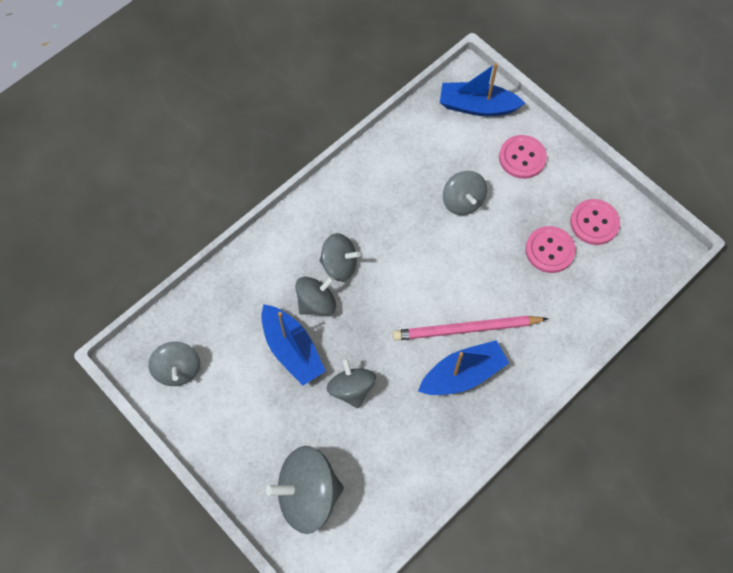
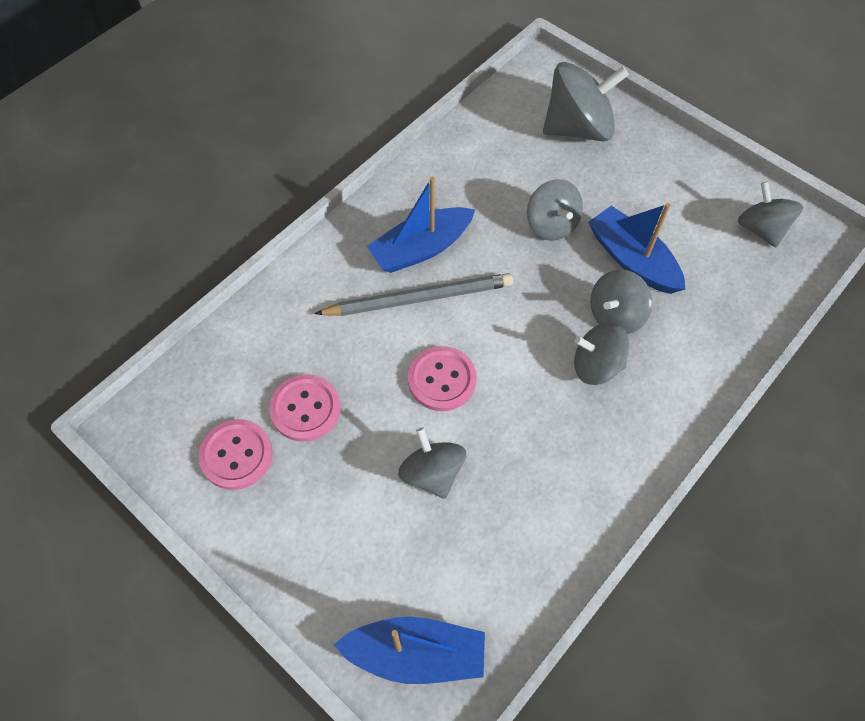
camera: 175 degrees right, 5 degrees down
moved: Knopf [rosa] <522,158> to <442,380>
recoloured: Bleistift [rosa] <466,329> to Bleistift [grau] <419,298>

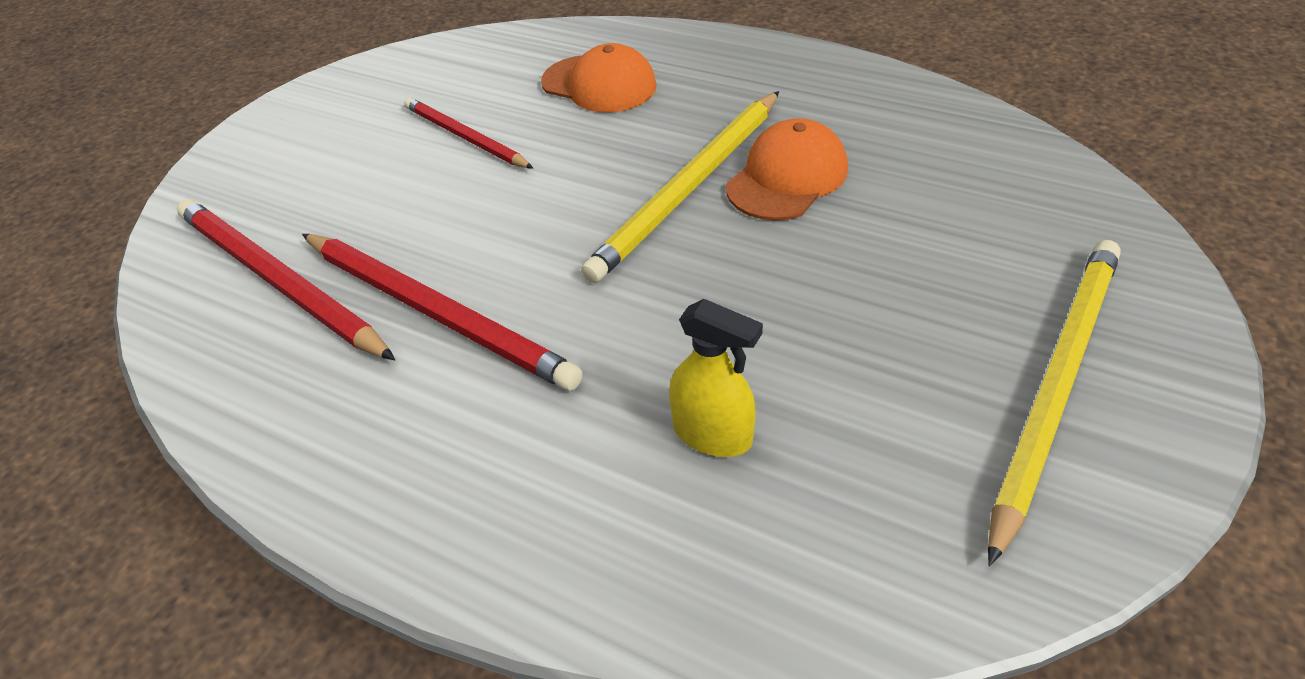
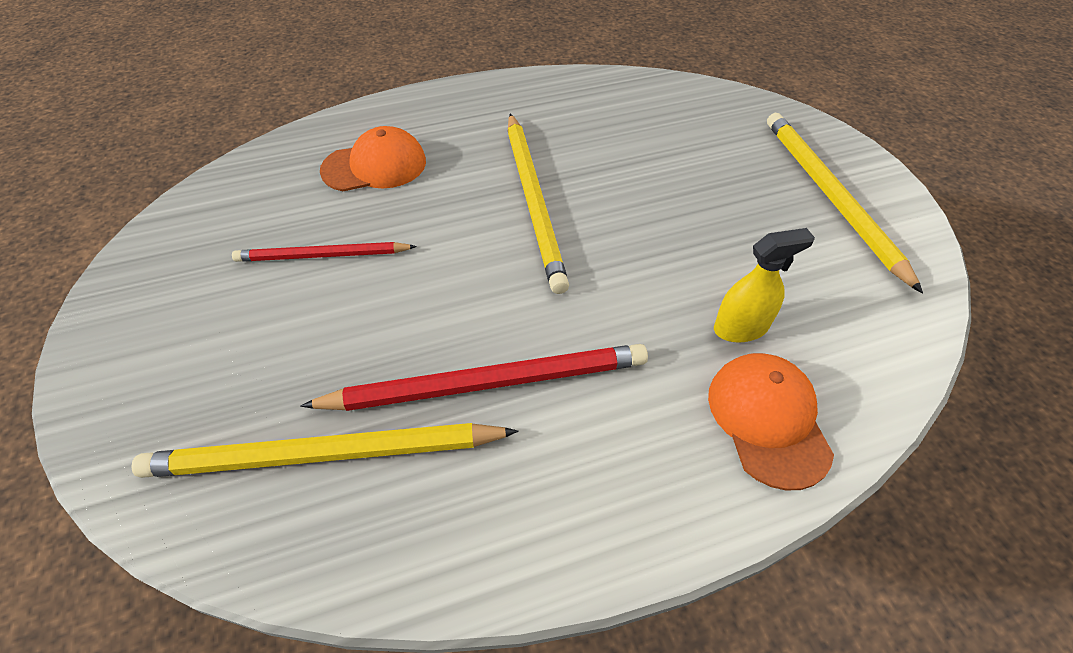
camera: 50 degrees left, 5 degrees up
moved: Kappe [orange] <787,177> to <768,420>
recoloured: Bleistift [rot] <278,281> to Bleistift [gelb] <324,455>

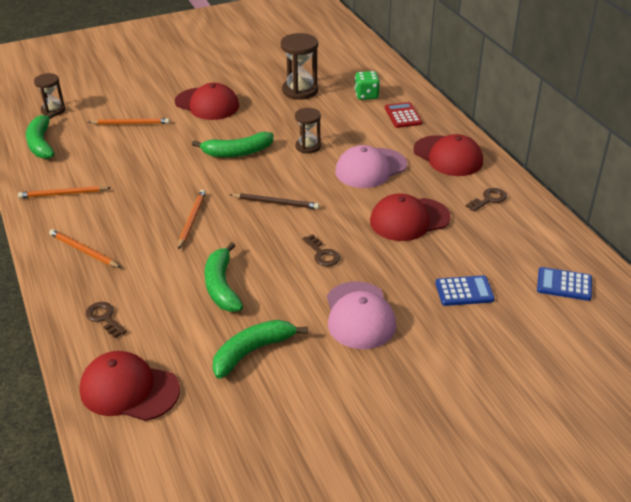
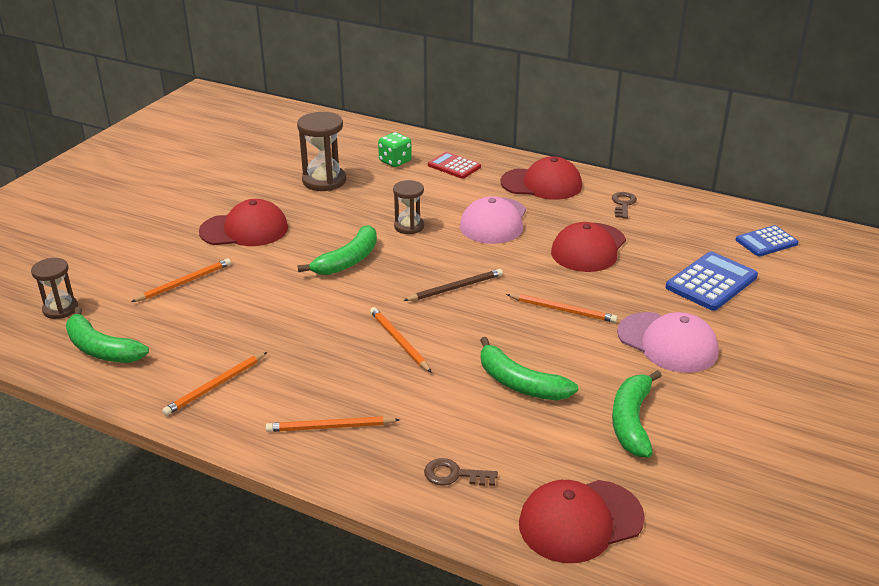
camera: 40 degrees left, 5 degrees down
replaced: Schlüssel [braun] <322,254> to Bleistift [orange] <563,310>
resized: Taschenrechner [blau] <464,291> = <711,282> x1.51

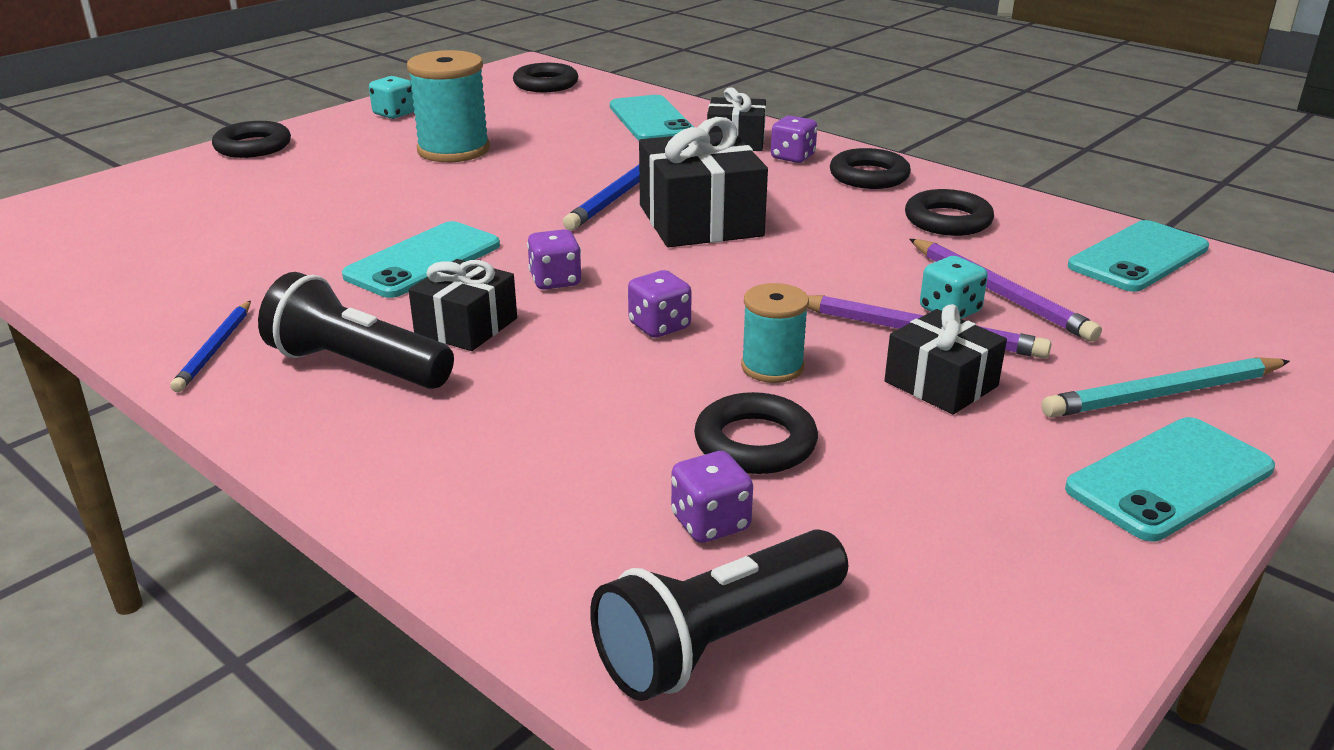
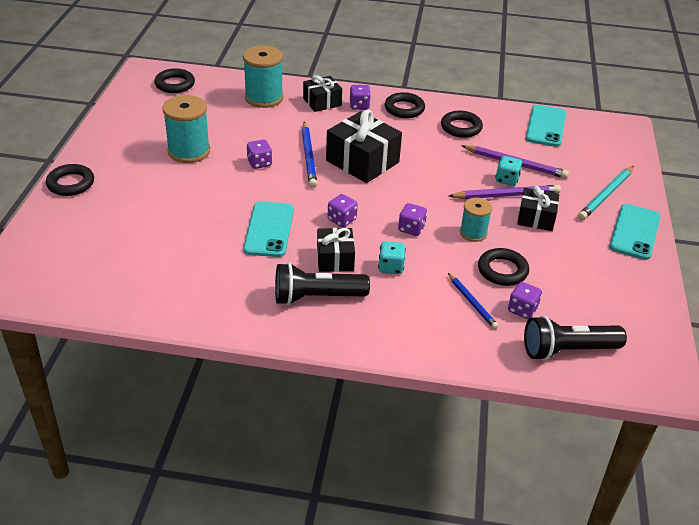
camera: 35 degrees left, 10 degrees up
added: Spielwürfel [lila] <259,163>
moved: Spielwürfel [türkis] <394,114> to <391,267>; Bleistift [blau] <215,349> to <472,302>
replaced: Handy [türkis] <651,120> to Garnrolle [türkis] <264,98>
turned: Taschenlampe [schwarz] <718,640> = <567,350> 60 degrees clockwise

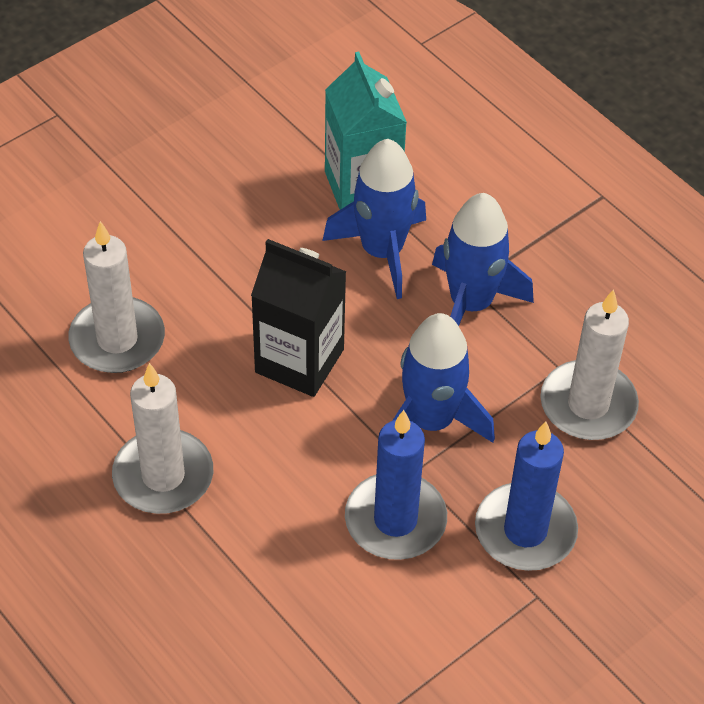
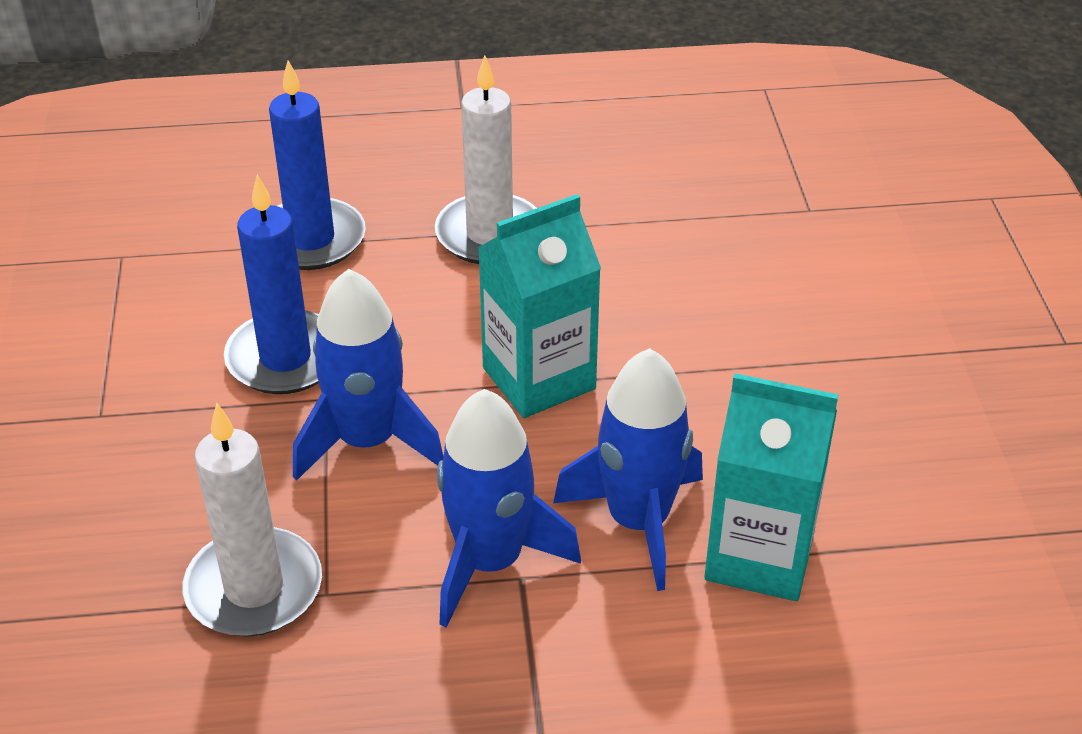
camera: 125 degrees right, 10 degrees down
removed: Kerze [weiß] <117,339>
moved: Kerze [blau] <525,530> to <311,239>
recoloured: Getränkekarton [schwarz] <299,361> to Getränkekarton [türkis] <539,378>

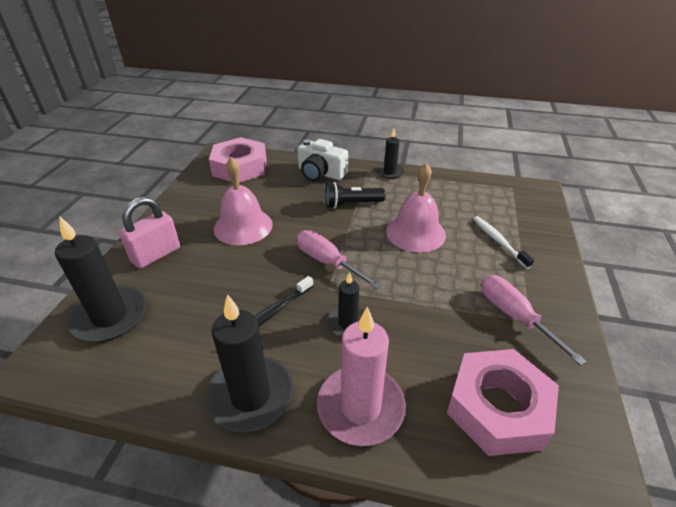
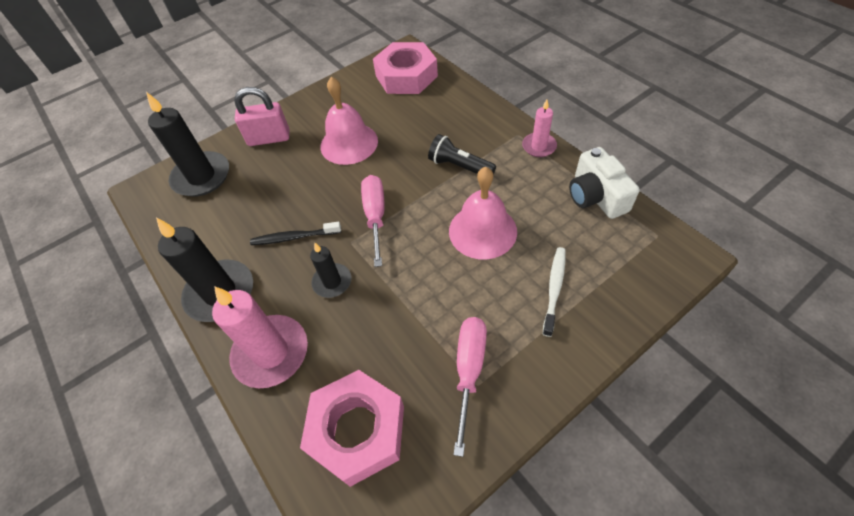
camera: 45 degrees right, 15 degrees up
moved: Kamera [weiß] <320,173> to <596,196>
recoloured: Kerze [schwarz] <390,172> to Kerze [rosa] <539,146>

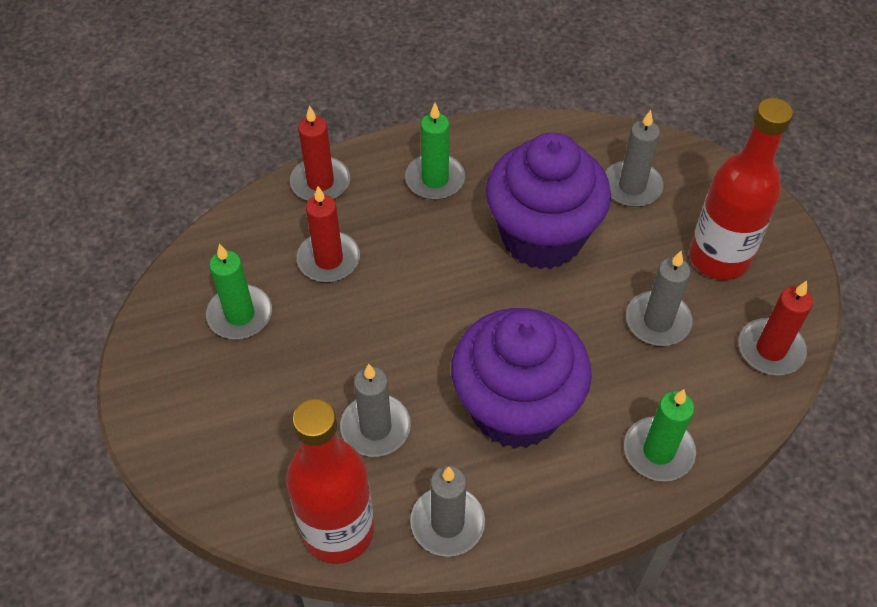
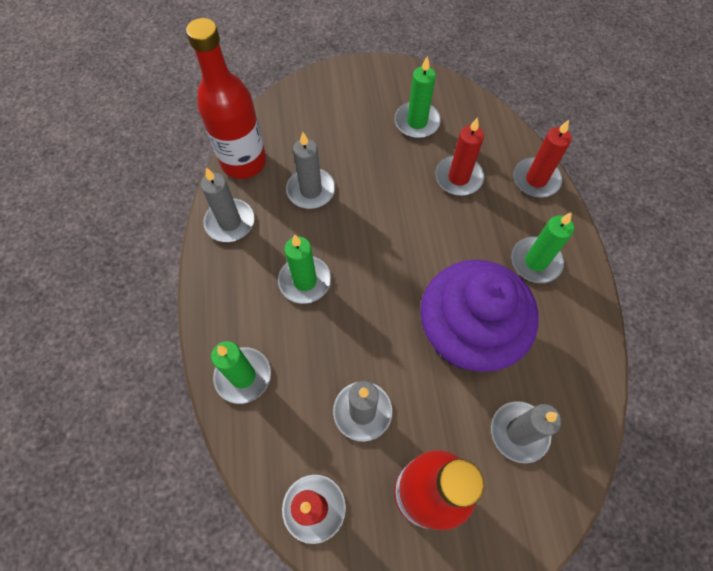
camera: 100 degrees right, 10 degrees up
replaced: Muffin [lila] <516,408> to Kerze [grün] <305,281>

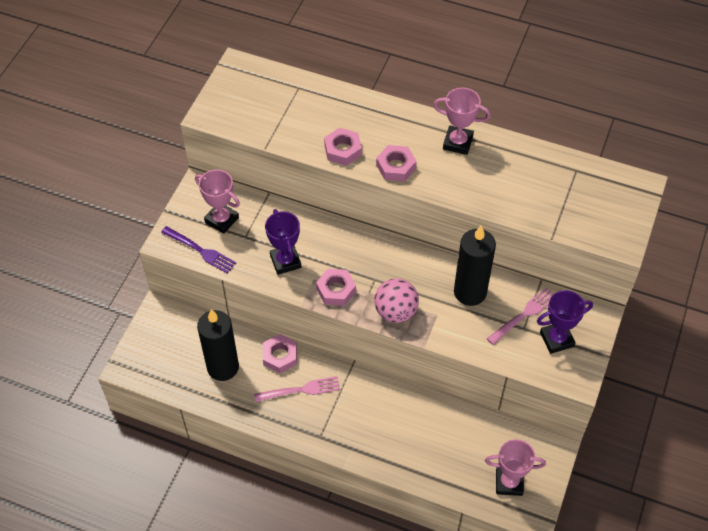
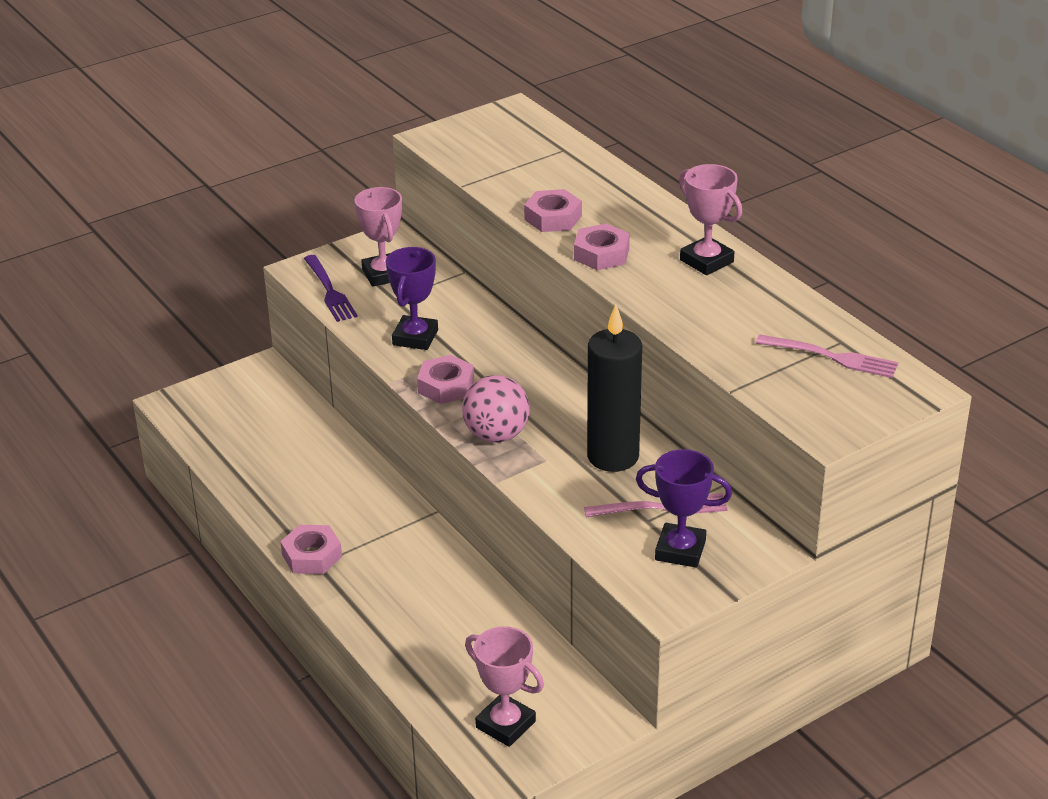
camera: 35 degrees right, 20 degrees down
removed: Kerze [schwarz] <223,367>
moved: Sechskantmutter [rosa] <280,356> to <312,556>; Gabel [rosa] <300,390> to <831,357>

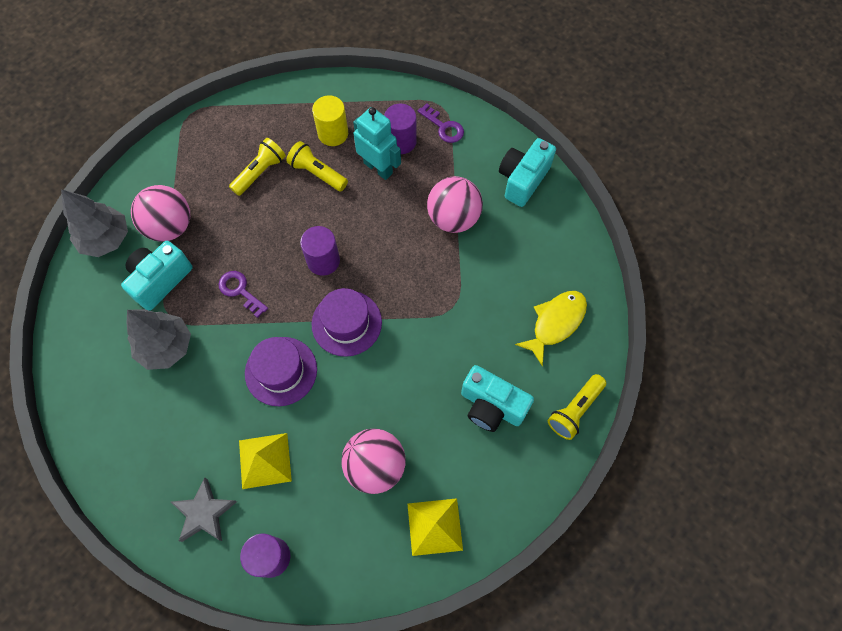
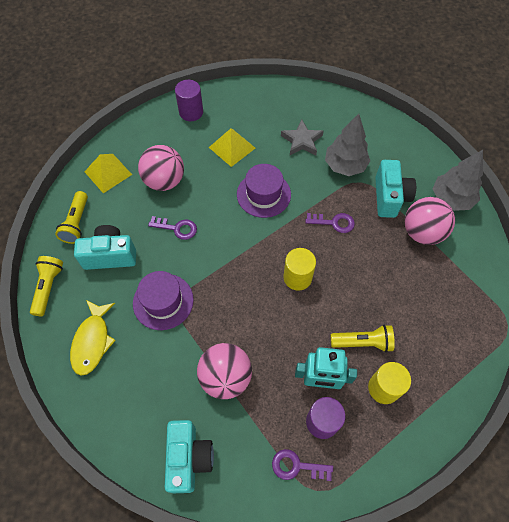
camera: 145 degrees right, 5 degrees down
added: Schlüssel [lila] <177,228>
moved: Taschenlampe [gelb] <260,172> to <77,223>; Hut [lila] <346,323> to <163,301>; Stern [grau] <204,513> to <302,141>
recoloured: Vollzylinder [lila] <323,261> to Vollzylinder [gelb] <297,277>

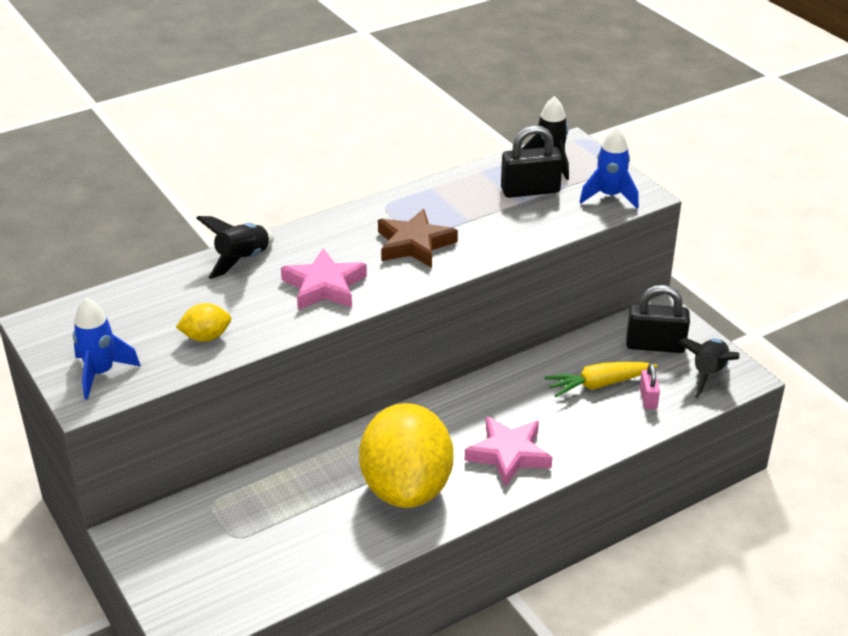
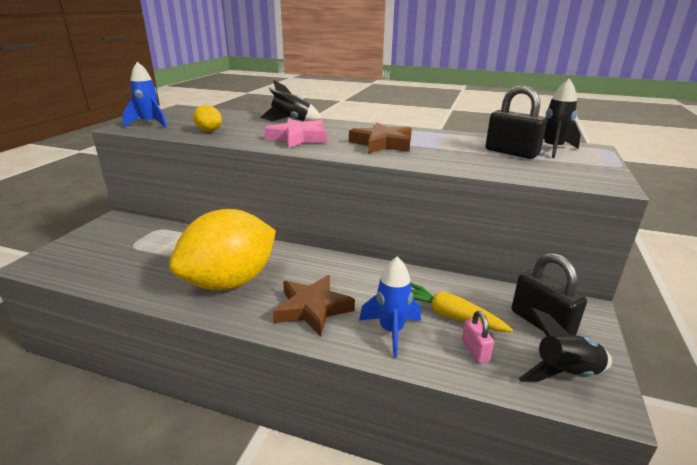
camera: 50 degrees right, 10 degrees down
moved: Rakete [blau] <609,196> to <391,331>
recoloured: Stern [rosa] <509,454> to Stern [braun] <312,308>
turned: Vorhängeschloss [rosa] <648,398> = <475,350> 60 degrees counterclockwise

